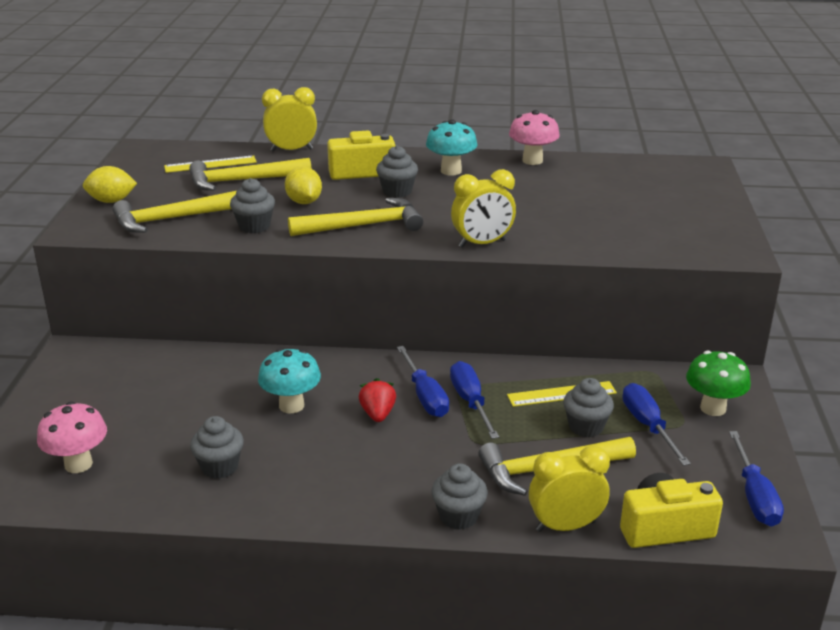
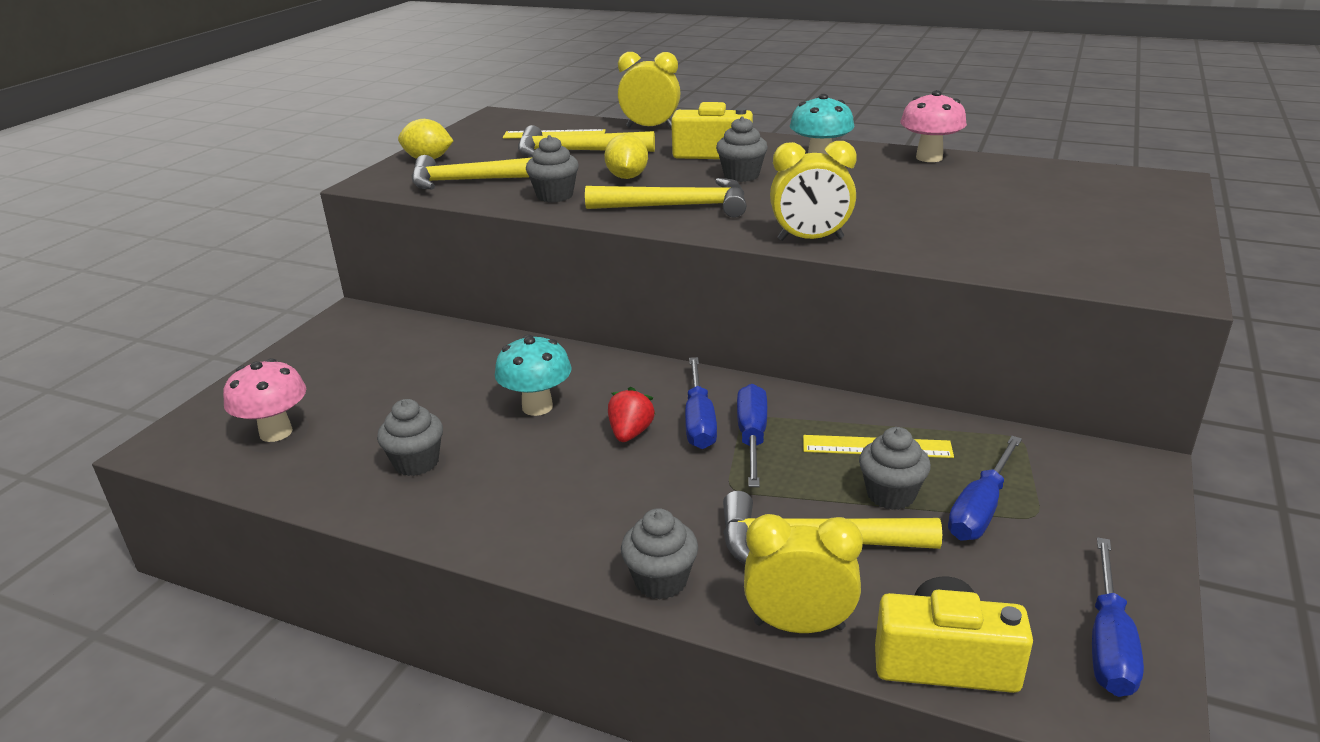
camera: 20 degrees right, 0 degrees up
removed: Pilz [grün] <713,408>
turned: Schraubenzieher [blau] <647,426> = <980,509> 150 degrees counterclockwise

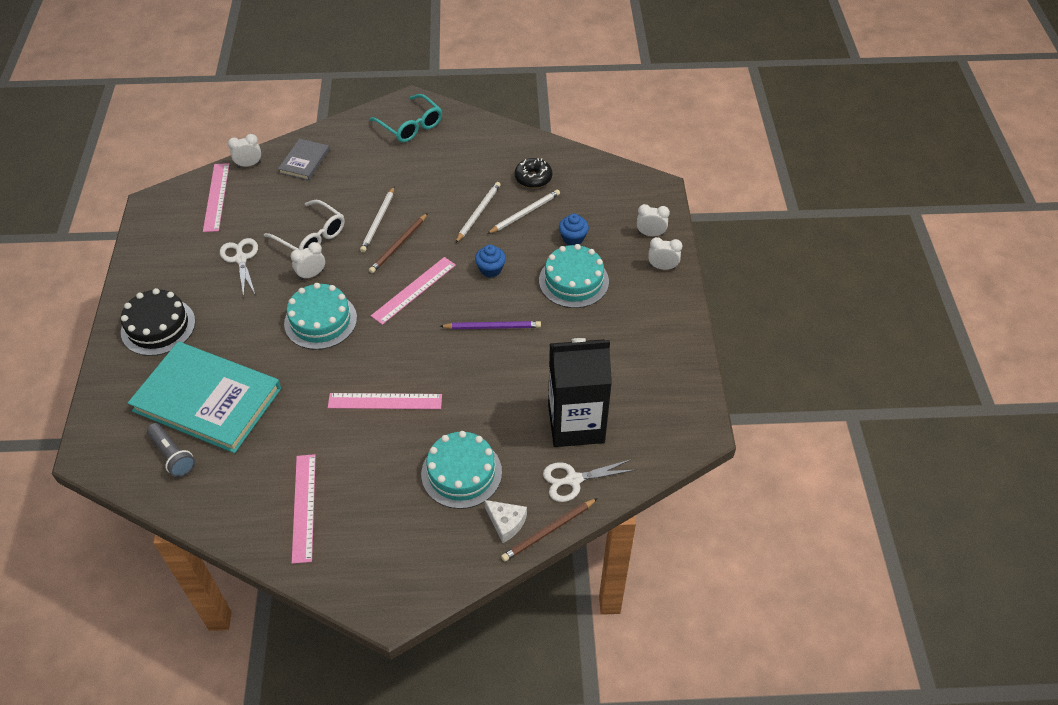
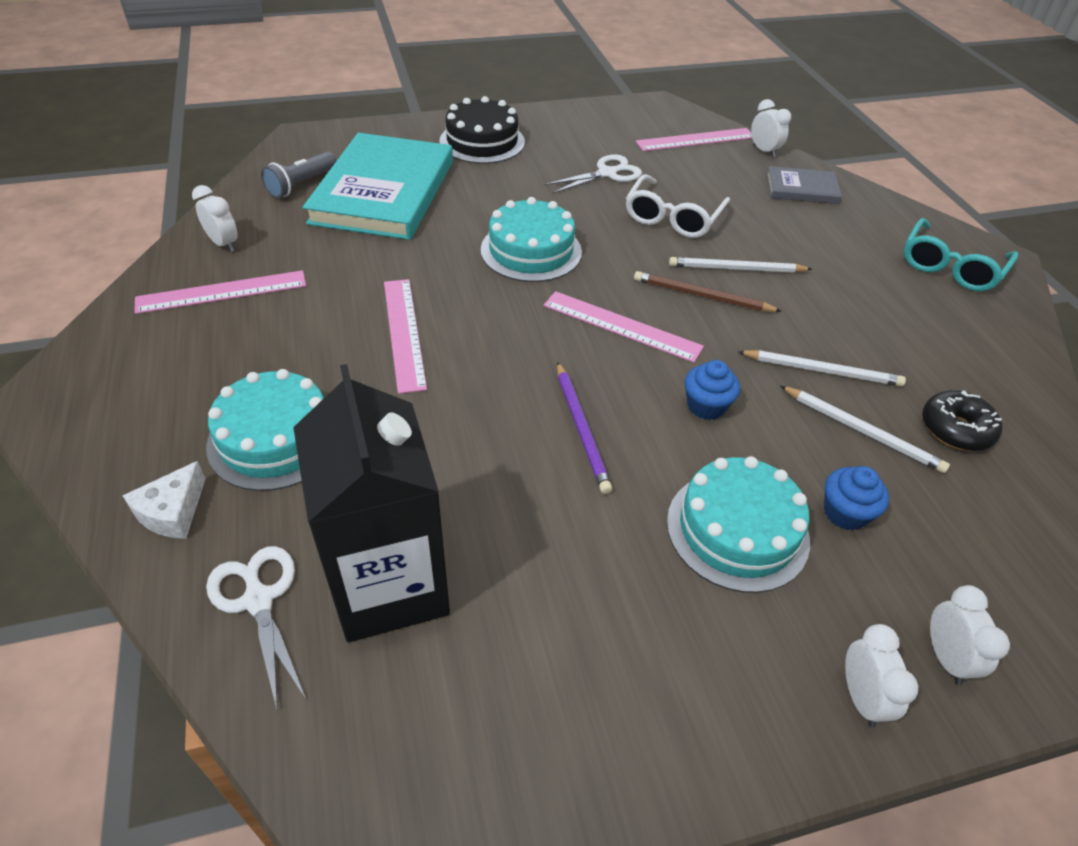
camera: 75 degrees right, 5 degrees down
removed: Bleistift [braun] <548,531>
moved: Wecker [weiß] <311,275> to <223,244>

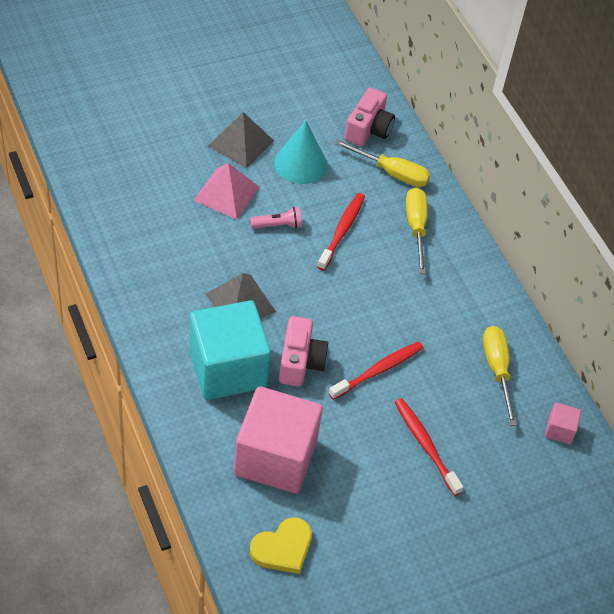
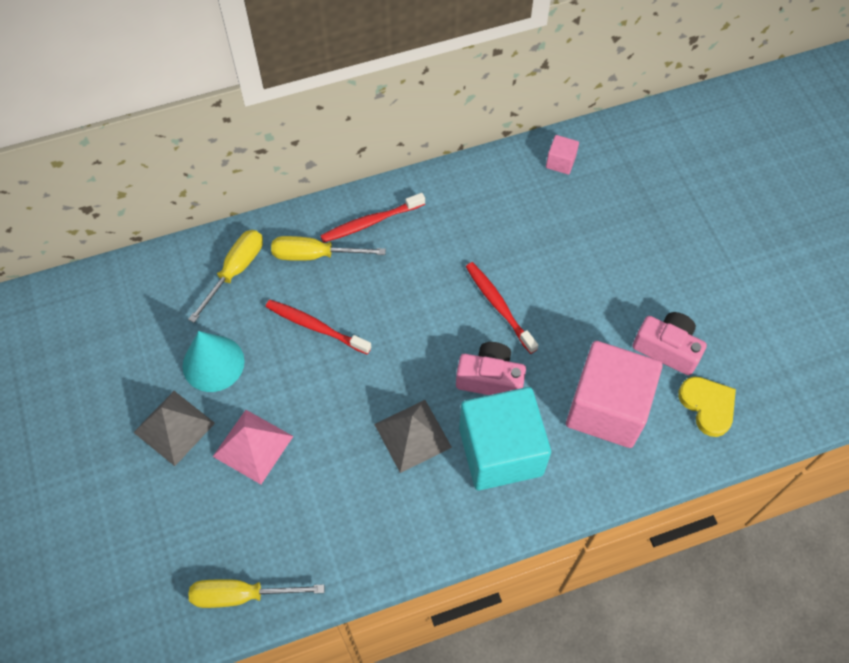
camera: 80 degrees left, 10 degrees up
removed: Taschenlampe [rosa] <278,225>
moved: Kamera [rosa] <368,129> to <667,348>; Schraubenzieher [gelb] <497,370> to <242,595>; Zahnbürste [rot] <426,445> to <371,222>

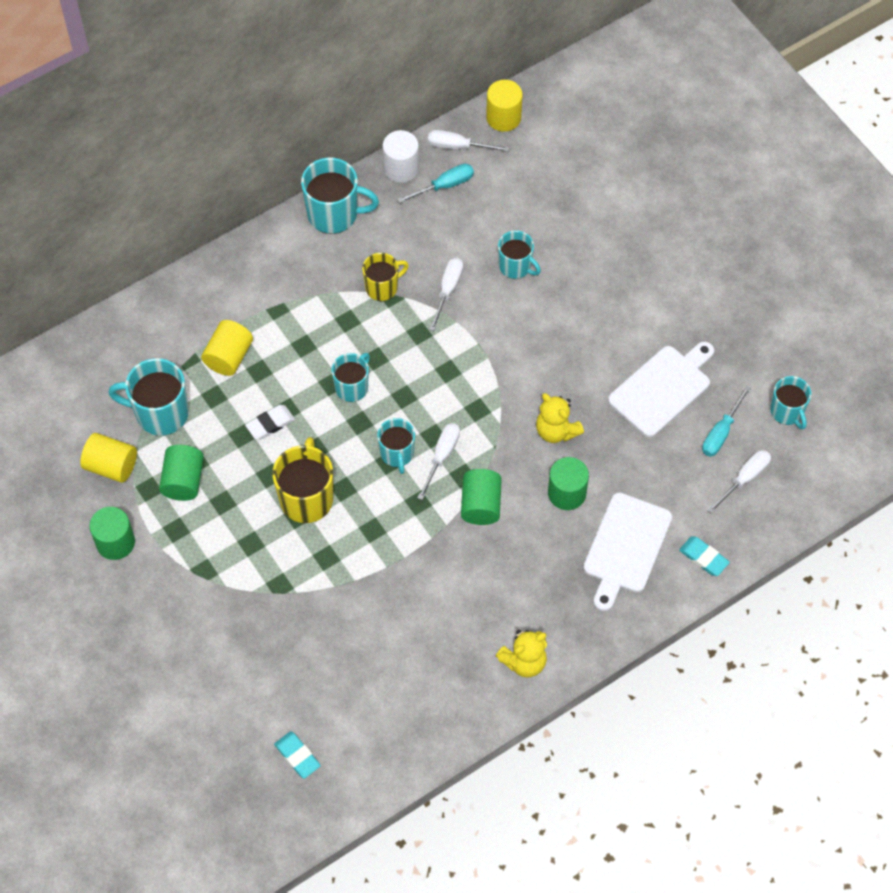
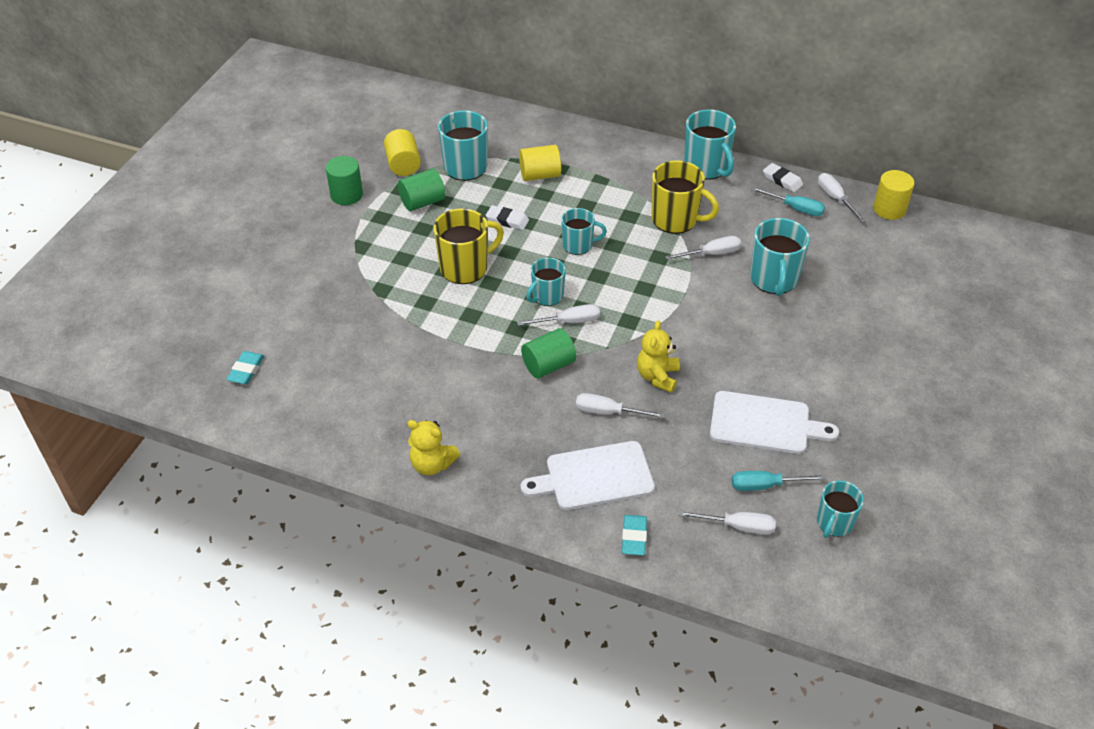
camera: 55 degrees right, 15 degrees down
replaced: Vollzylinder [weiß] <401,168> to Radiergummi [weiß] <782,180>; Vollzylinder [grün] <567,493> to Schraubenzieher [weiß] <608,412>
resized: Tasse [türkis] <516,266> = <774,279> x1.57; Tasse [gelb] <382,287> = <676,219> x1.57

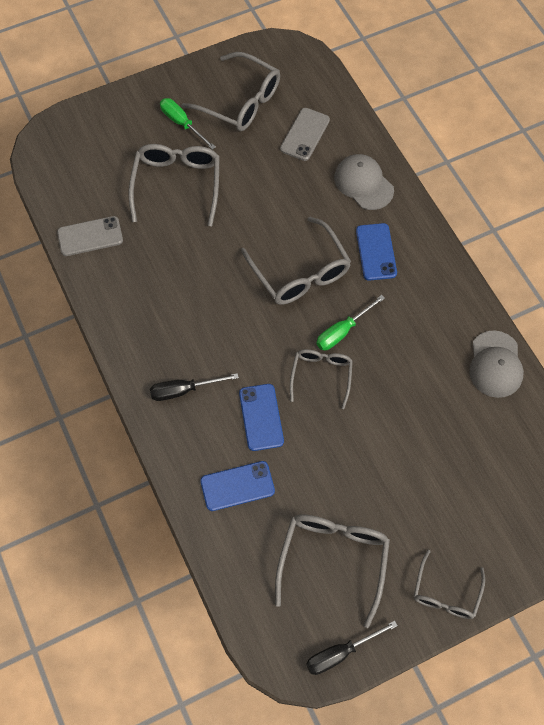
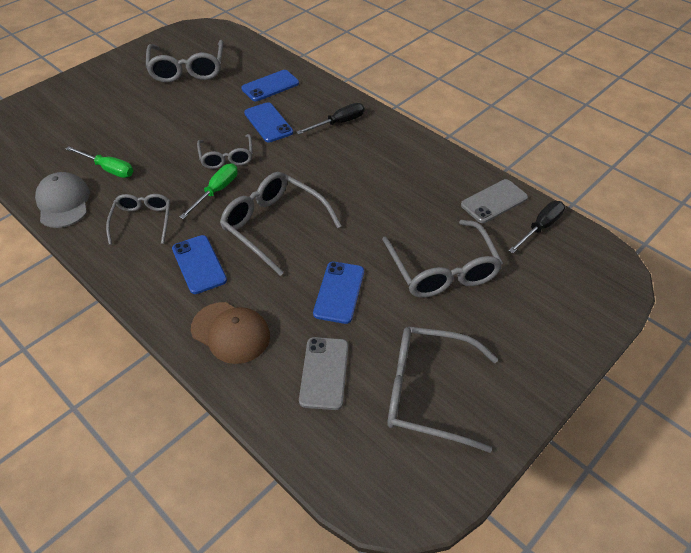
camera: 160 degrees right, 15 degrees down
added: Handy [blau] <339,292>
moved: Schraubenzieher [grün] <182,123> to <108,169>; Brille [grau] <446,593> to <142,221>; Schraubenzieher [schwarz] <340,653> to <540,228>
recoloured: Kappe [grau] <363,183> to Kappe [braun] <230,332>

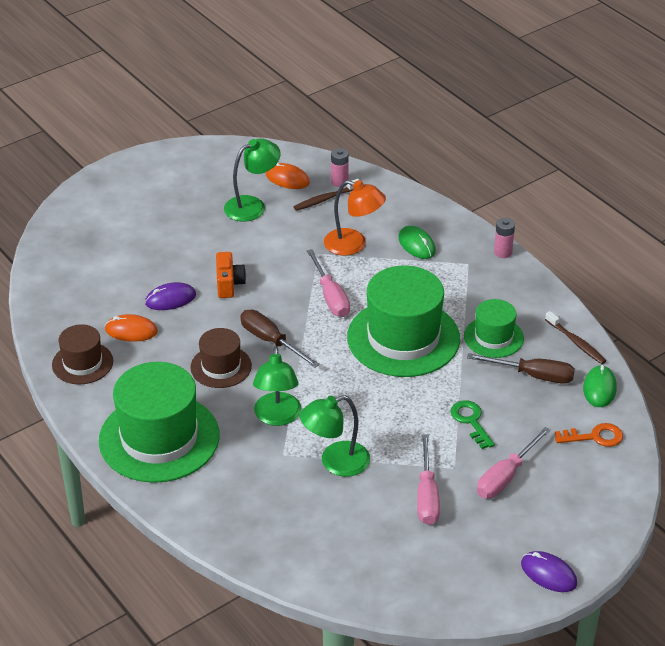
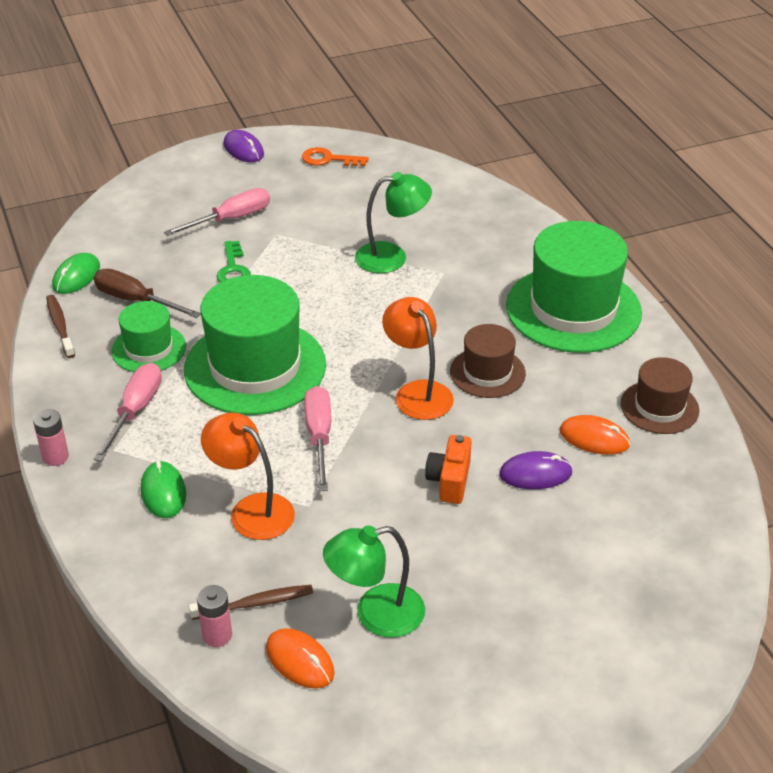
camera: 165 degrees left, 0 degrees up
removed: Lampe [grün] <277,417>
moved: Schlüssel [orange] <594,437> to <328,159>; Schraubenzieher [rosa] <427,496> to <135,411>
replaced: Schraubenzieher [braun] <270,341> to Lampe [orange] <417,392>

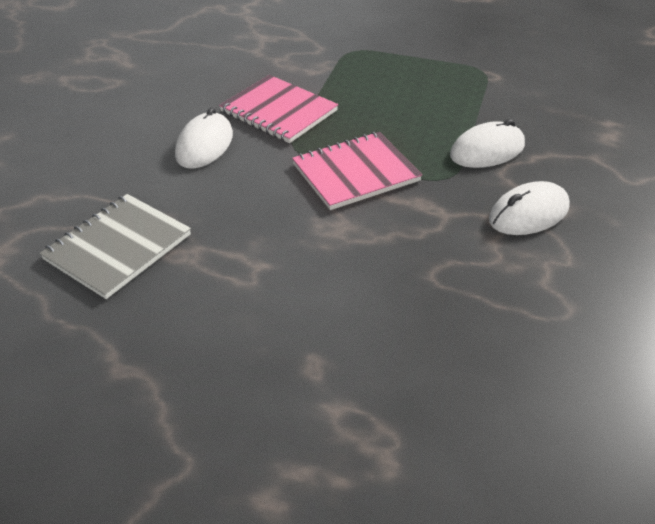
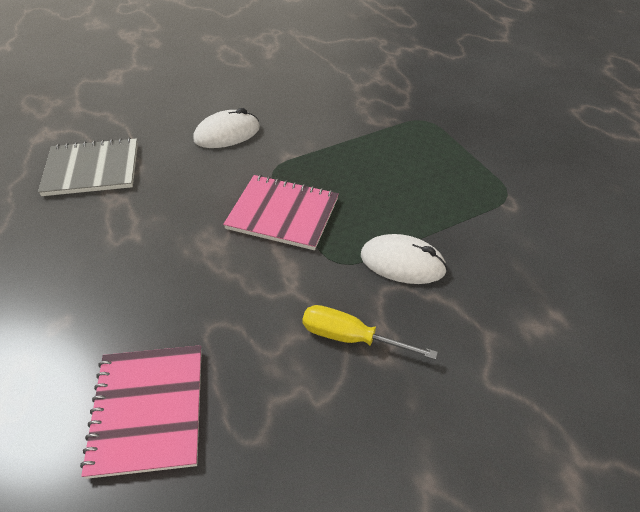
camera: 45 degrees right, 5 degrees up
moved: Notizbuch [rosa] <278,111> to <148,410>
replaced: Computermaus [weiß] <528,214> to Schraubenzieher [gelb] <351,338>

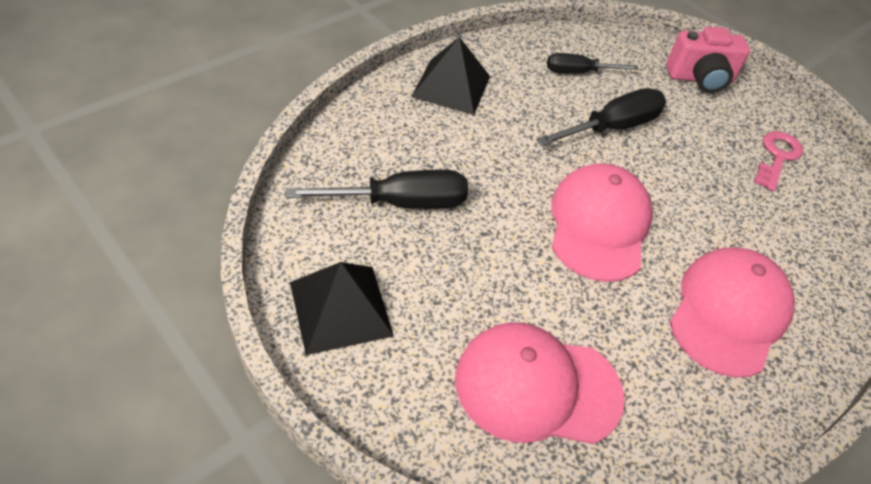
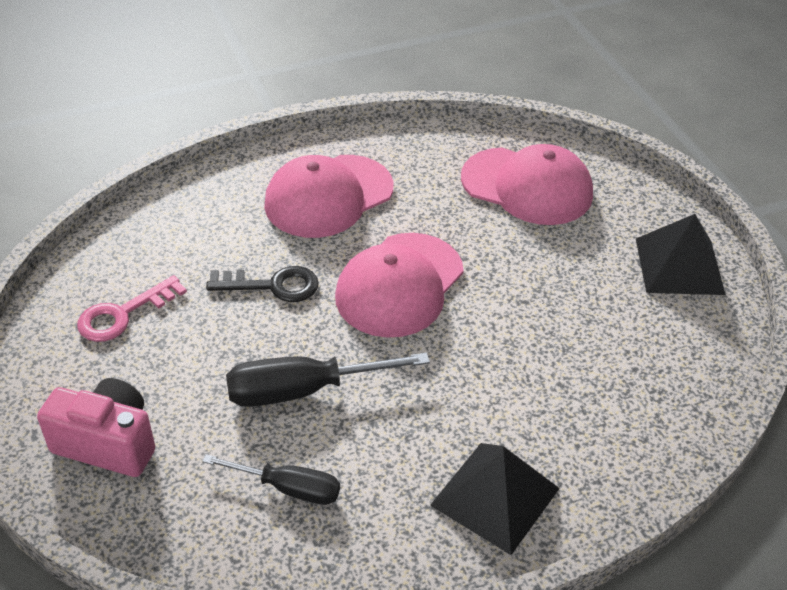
camera: 155 degrees left, 5 degrees down
removed: Schraubenzieher [schwarz] <399,203>
added: Schlüssel [schwarz] <273,285>

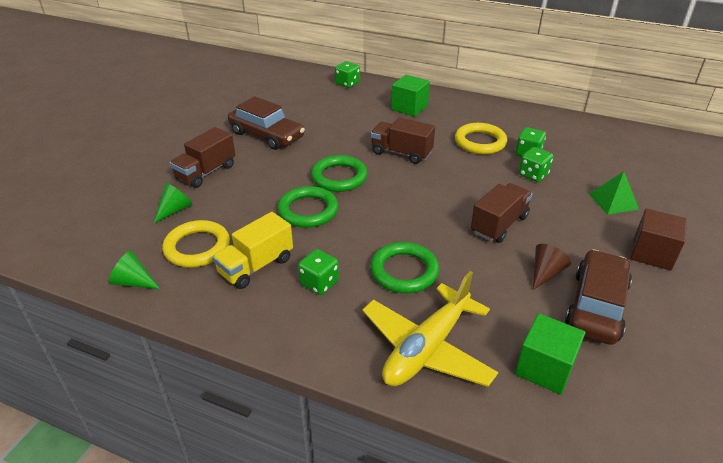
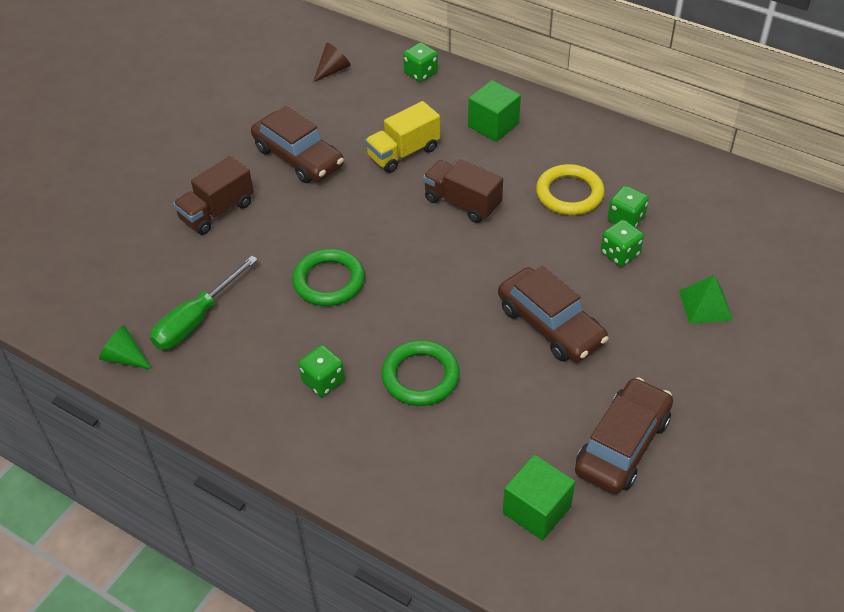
camera: 10 degrees right, 10 degrees up
removed: Ring [grün] <339,177>; Kegel [grün] <175,210>; Kubus [braun] <652,253>; Flugzeug [gelb] <427,348>
moved: Lastwagen [gelb] <256,266> to <403,153>; Kegel [braun] <545,273> to <333,70>
replaced: Lastwagen [braun] <499,224> to Auto [braun] <550,325>; Ring [gelb] <197,247> to Schraubenzieher [grün] <196,320>

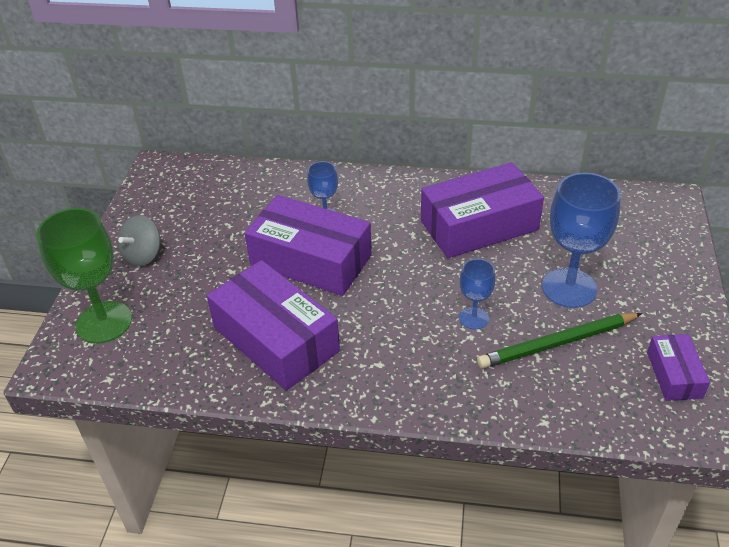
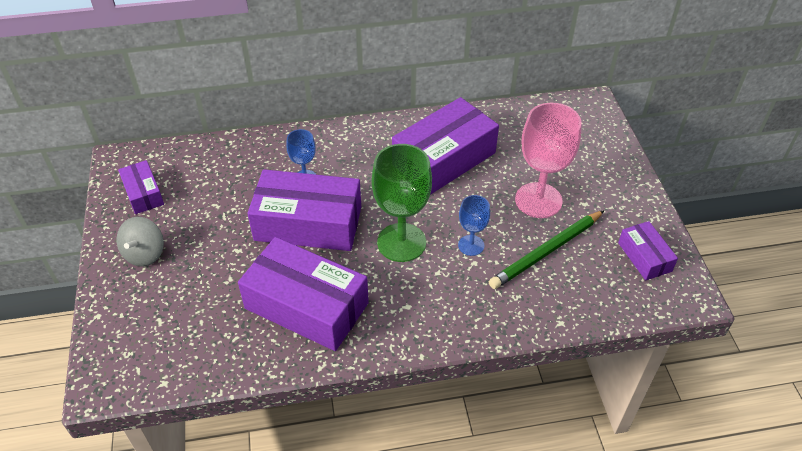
camera: 20 degrees left, 5 degrees up
added: Schachtel [lila] <143,193>
moved: Kelch [grün] <104,322> to <401,242>
recoloured: Kelch [blau] <569,288> to Kelch [rosa] <538,200>

